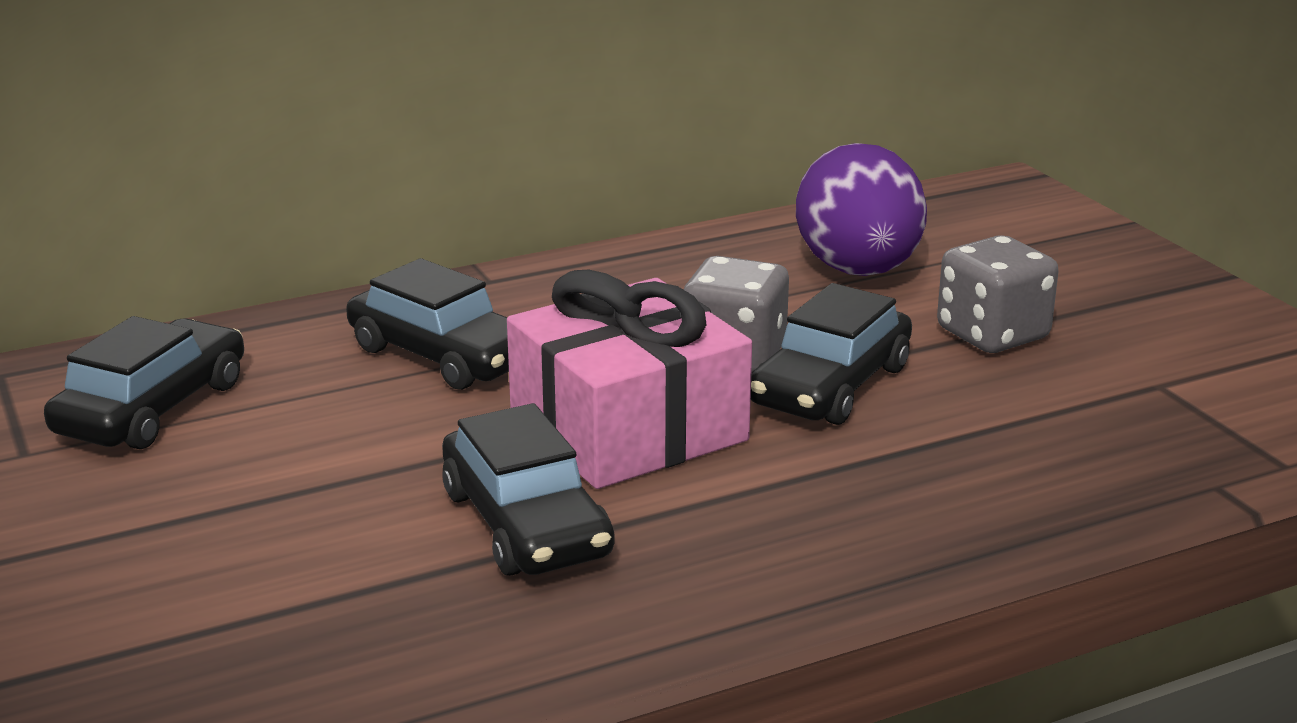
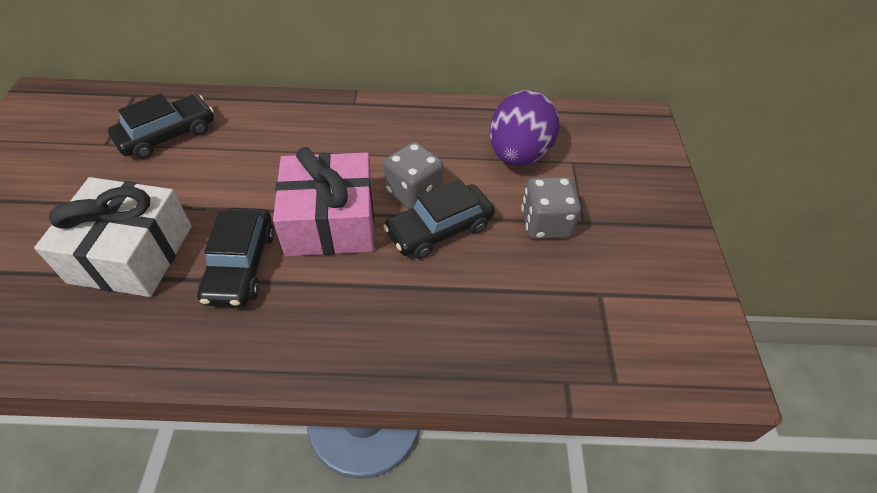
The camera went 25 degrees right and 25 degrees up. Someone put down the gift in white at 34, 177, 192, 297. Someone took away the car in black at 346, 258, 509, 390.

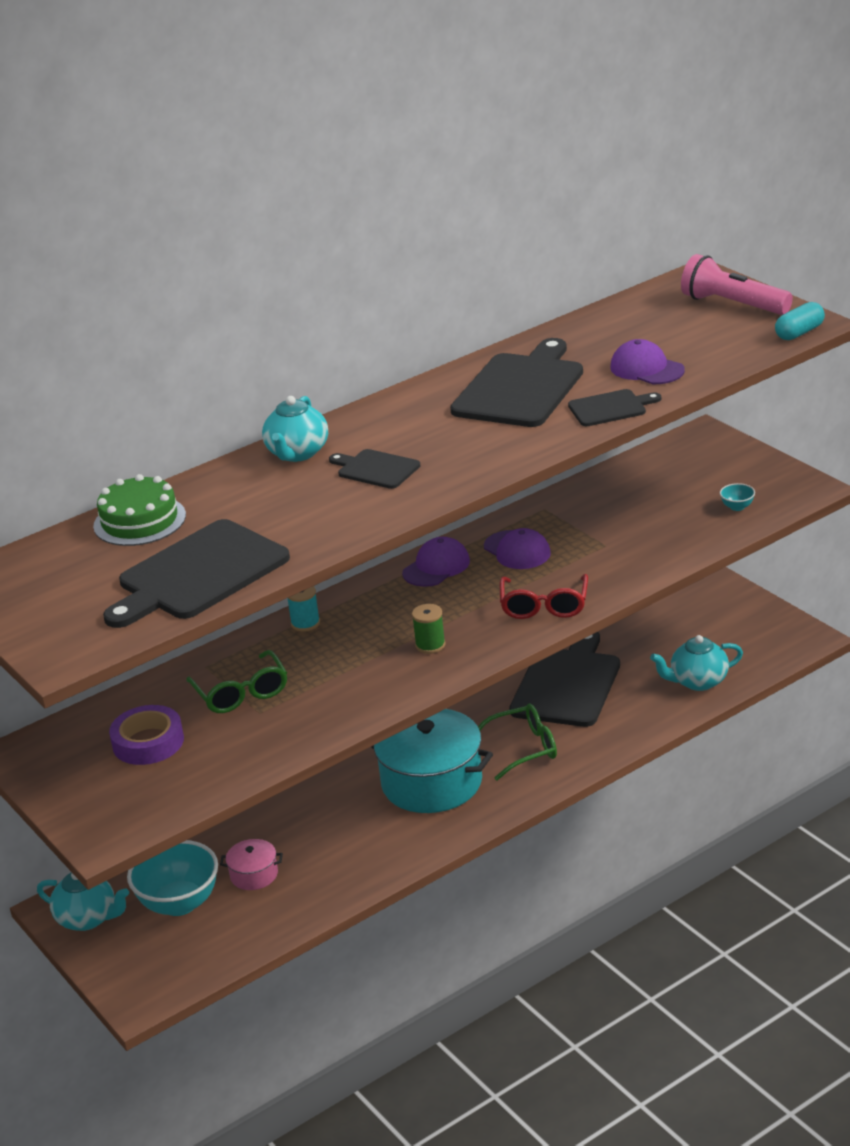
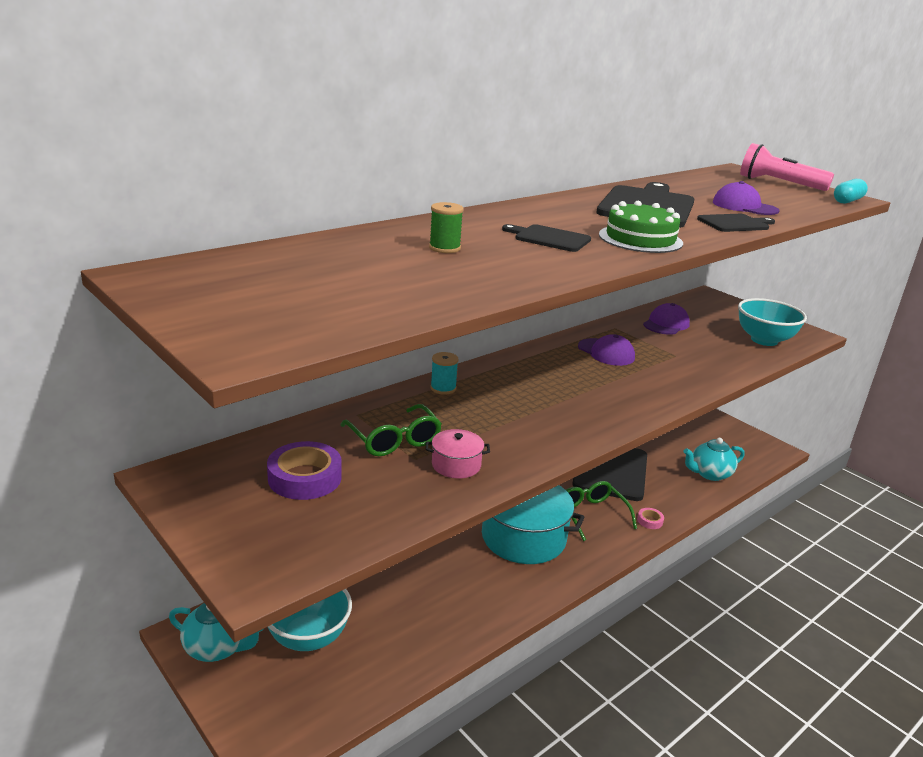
The camera went 10 degrees left and 5 degrees down. Someone carried the pot in pink from 220, 839, 283, 890 to 426, 429, 490, 478. Someone carried the spool in green from 412, 604, 446, 654 to 429, 202, 464, 253. Someone rotated the glasses in green at 478, 704, 557, 781 by 90 degrees counterclockwise. Someone carried the cake in green from 93, 474, 186, 546 to 599, 201, 683, 253. Someone put down the tape in pink at 637, 508, 664, 529. Someone carried the cap in purple from 402, 537, 470, 587 to 643, 303, 690, 335. Someone scaled the bowl in turquoise at 720, 483, 755, 511 by 2.39. Someone took away the cutting board in black at 103, 519, 290, 628. Someone took away the teapot in turquoise at 262, 396, 328, 462. Someone took away the glasses in red at 500, 574, 588, 619.

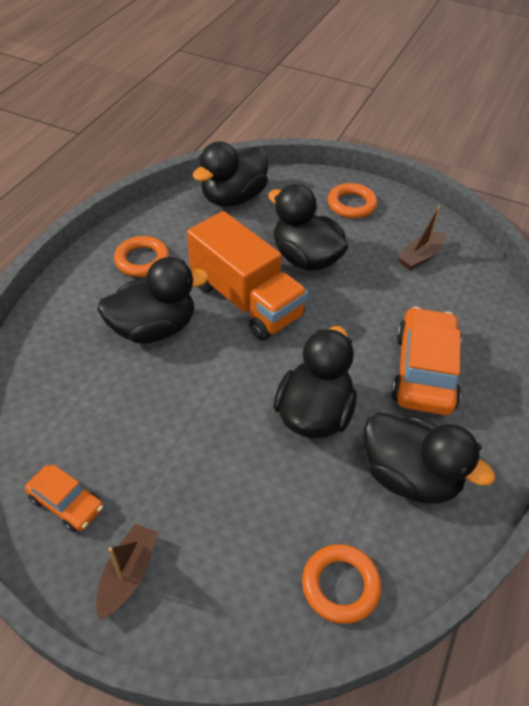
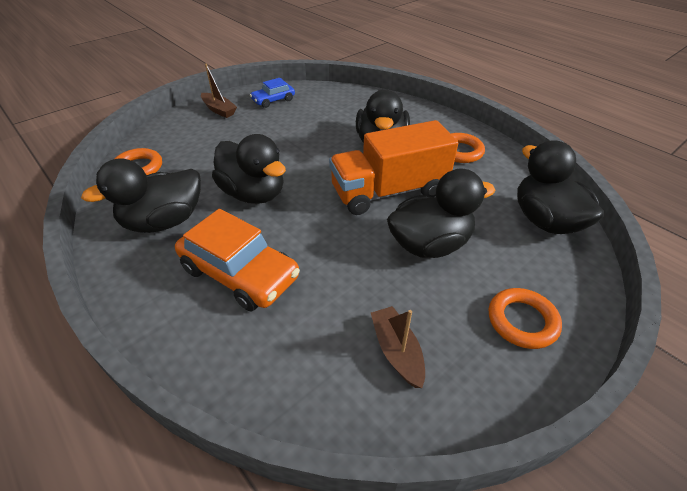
The camera went 115 degrees right and 5 degrees down. Someone repainted the car in orange at 25, 464, 103, 532, which became the car in blue at 250, 78, 295, 108.

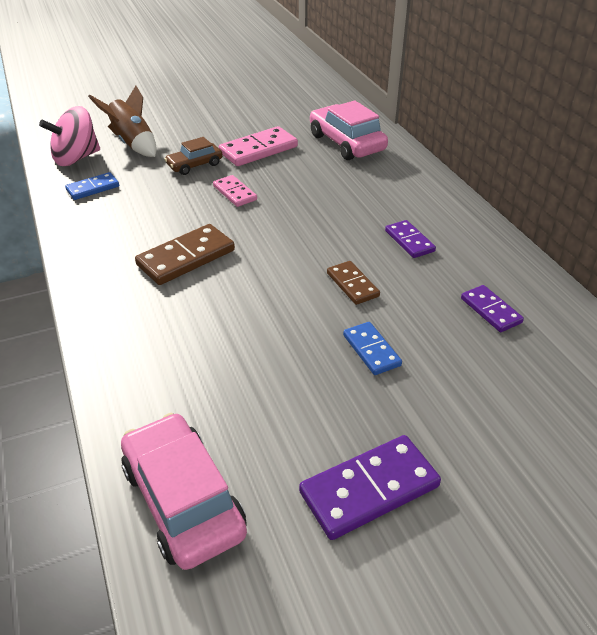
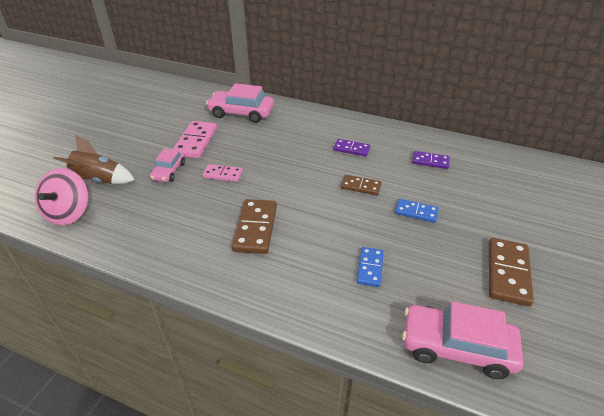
The camera went 45 degrees left and 0 degrees up. Someone repainted the car in brown at 164, 137, 223, 175, which became the car in pink at 150, 148, 185, 182. Someone carried the domino in blue from 65, 172, 119, 200 to 357, 247, 384, 287. Someone repainted the domino in purple at 299, 435, 441, 540, which became the domino in brown at 489, 238, 534, 307.

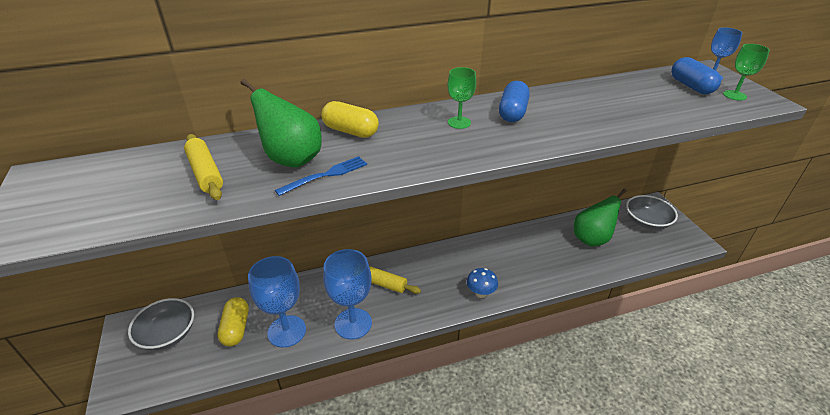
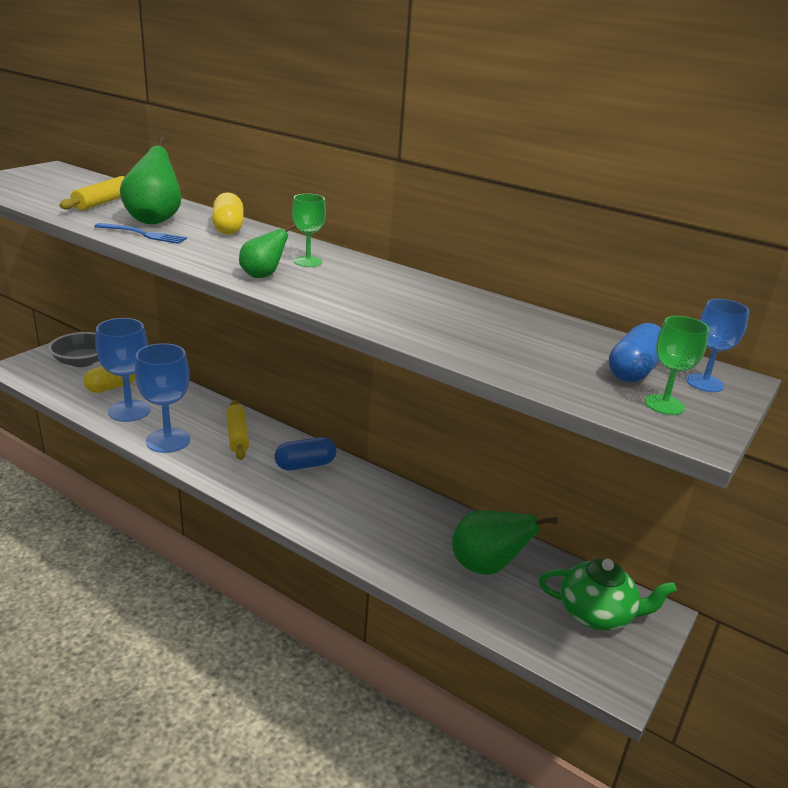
The camera went 50 degrees right and 10 degrees down. Someone put down the pear in green at 239, 224, 296, 278. Someone carried the capsule in blue from 499, 81, 530, 122 to 275, 437, 336, 470. Someone swapped the bowl in grey at 626, 195, 678, 230 for the teapot in green at 539, 559, 677, 631. Someone took away the mushroom in blue at 467, 268, 498, 298.

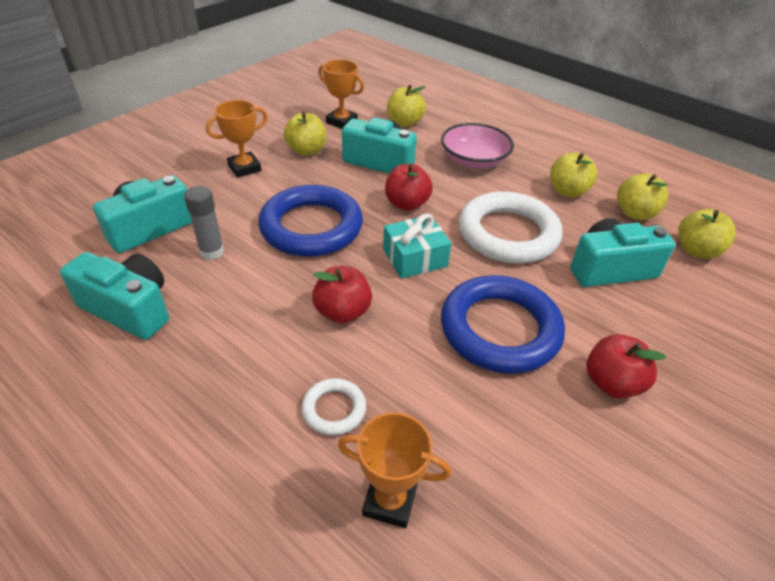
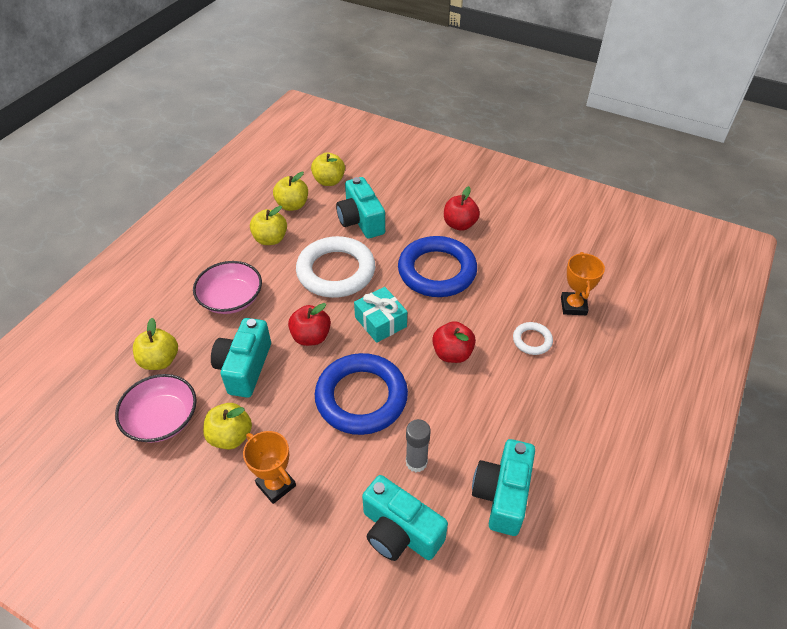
The camera went 100 degrees left and 5 degrees up. Someone swapped the trophy in orange at 318, 59, 364, 129 for the bowl in pink at 115, 374, 197, 443.

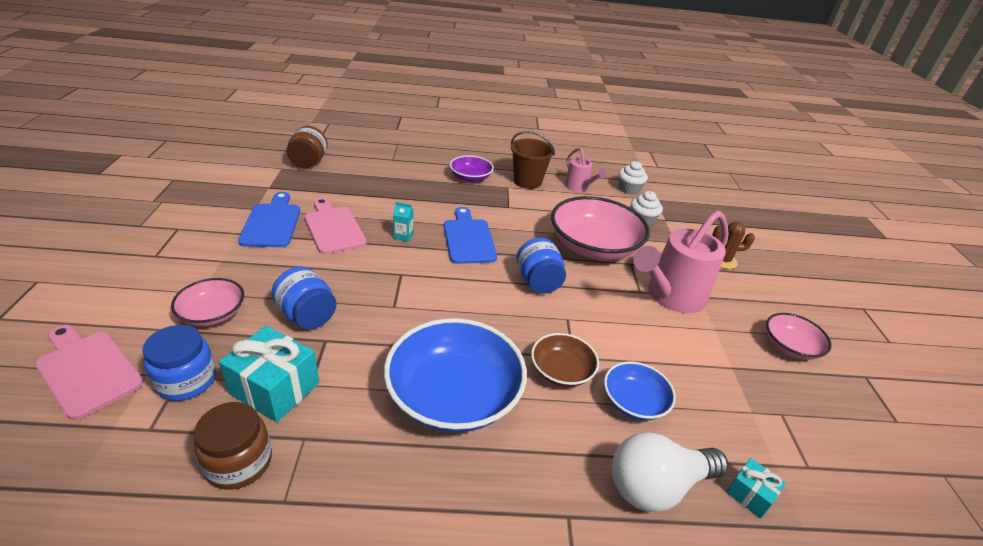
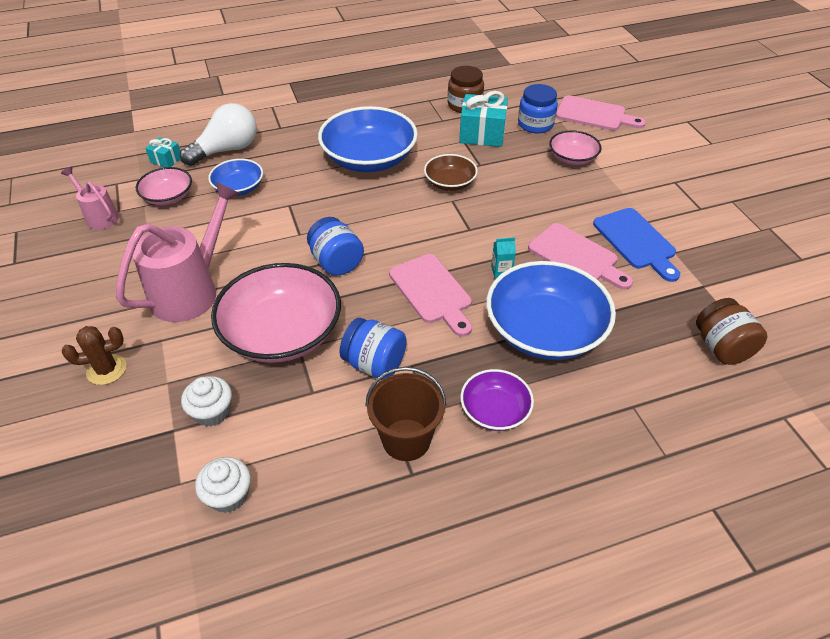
The camera went 165 degrees right and 10 degrees up. Someone carried the watering can in pink from 565, 148, 607, 192 to 61, 167, 119, 230. Someone carried the bowl in pink from 766, 313, 832, 360 to 136, 167, 192, 205. Someone carried the jar in blue from 271, 267, 336, 329 to 339, 318, 407, 380. Someone repainted the cutting board in blue at 444, 207, 497, 264, which became the cutting board in pink at 389, 254, 472, 337. Someone carried the bowl in brown from 531, 333, 599, 387 to 424, 154, 478, 191. Someone put down the bowl in blue at 486, 261, 616, 360.

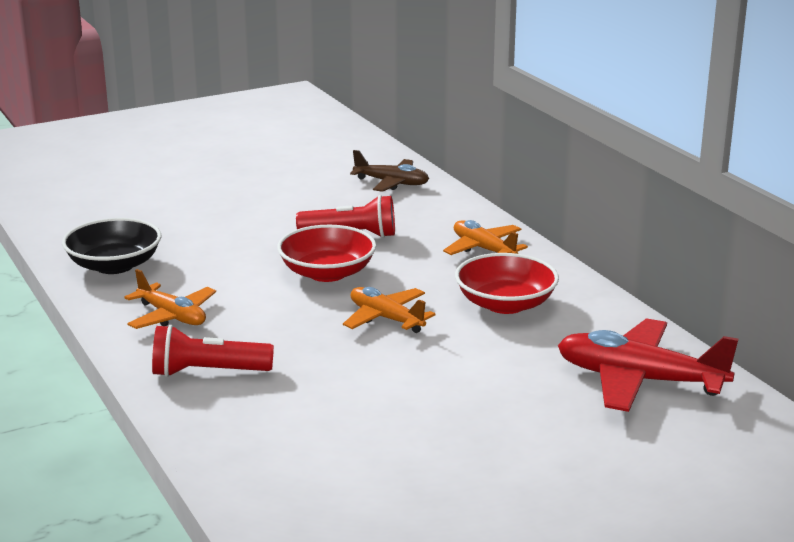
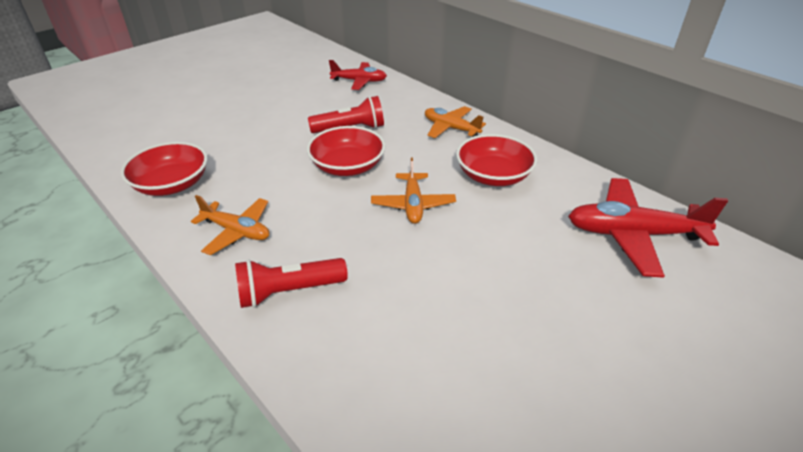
The camera went 15 degrees left and 15 degrees up. Someone repainted the bowl in black at 62, 218, 162, 274, which became the bowl in red at 120, 142, 208, 196. Someone repainted the plane in brown at 350, 150, 429, 192, which became the plane in red at 329, 60, 387, 90. Someone rotated the plane in orange at 343, 287, 436, 333 by 120 degrees counterclockwise.

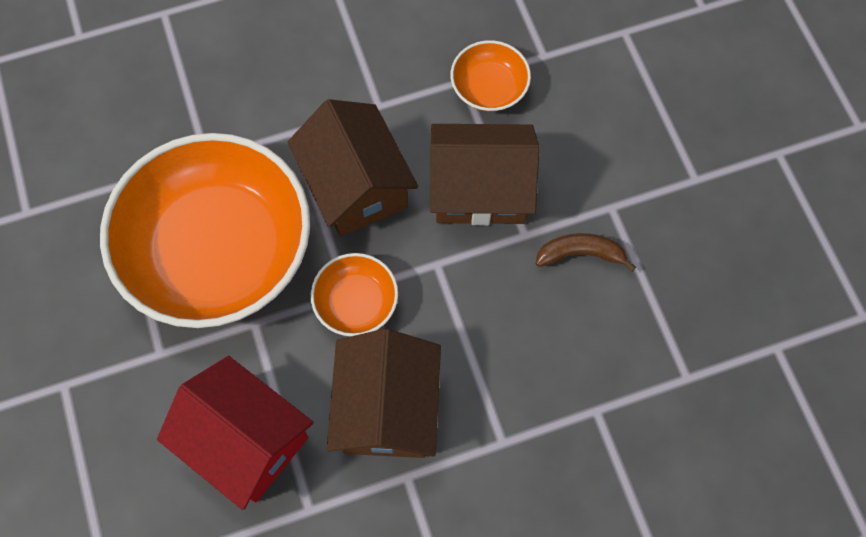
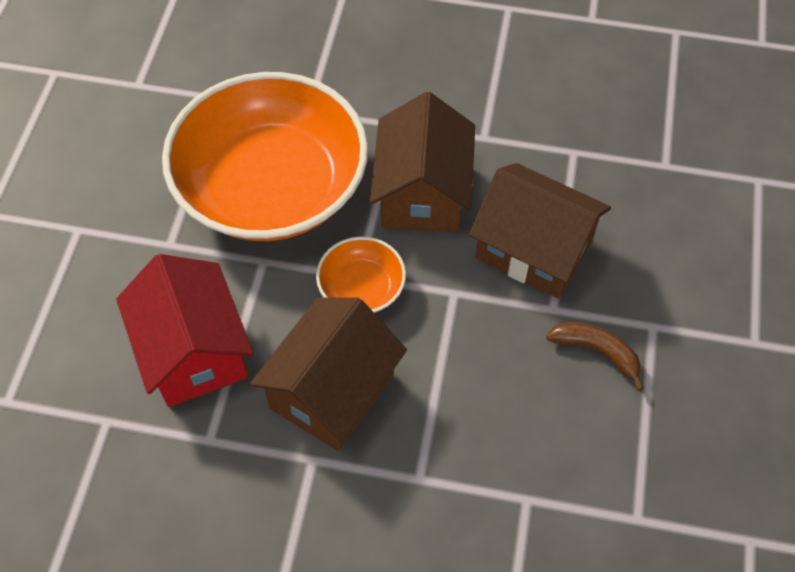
The camera went 30 degrees right and 10 degrees down. Someone took away the bowl in orange at 450, 40, 531, 111.

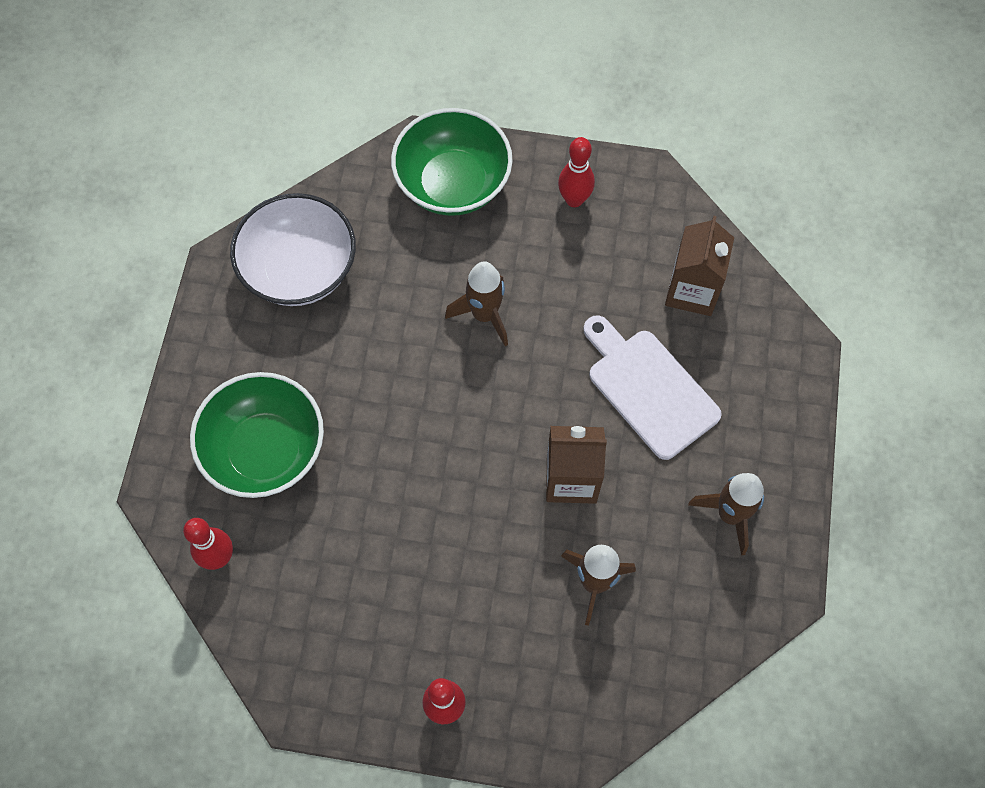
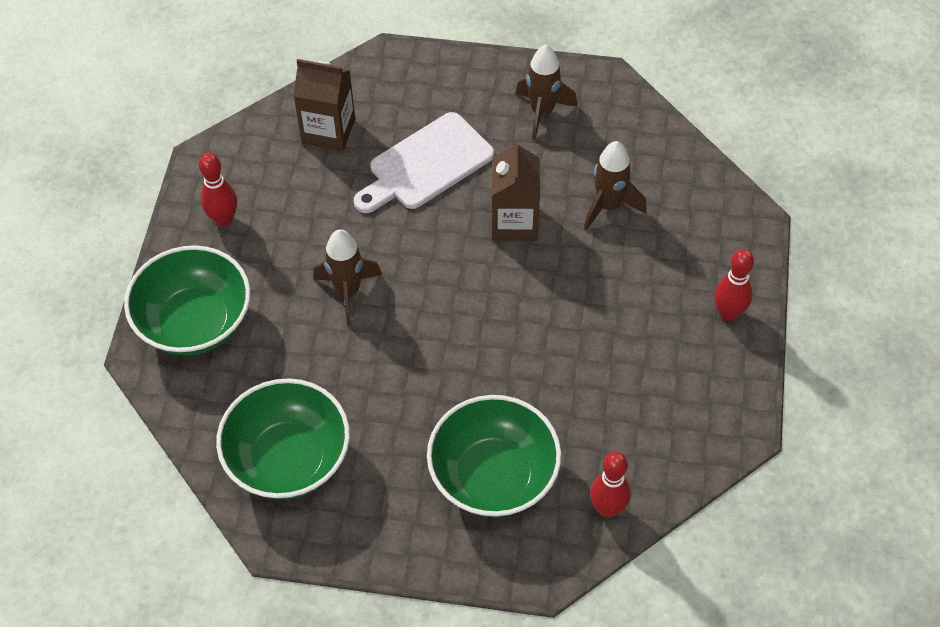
The camera went 90 degrees left and 10 degrees down. Someone repainted the bowl in white at 230, 193, 356, 306, which became the bowl in green at 216, 378, 350, 500.

